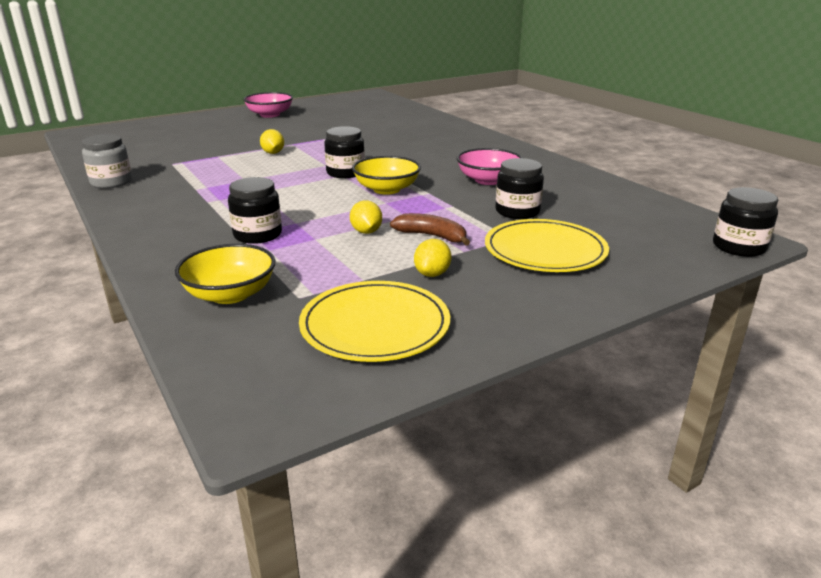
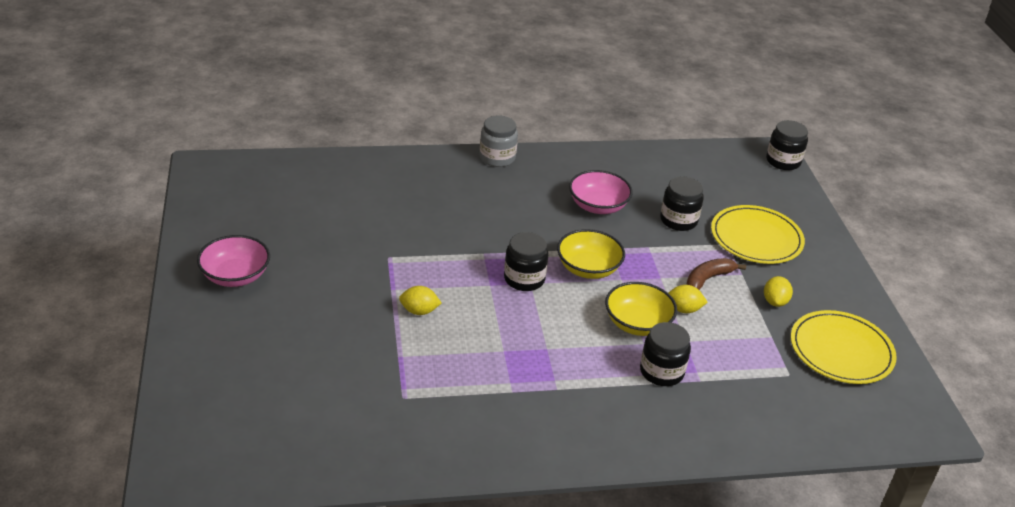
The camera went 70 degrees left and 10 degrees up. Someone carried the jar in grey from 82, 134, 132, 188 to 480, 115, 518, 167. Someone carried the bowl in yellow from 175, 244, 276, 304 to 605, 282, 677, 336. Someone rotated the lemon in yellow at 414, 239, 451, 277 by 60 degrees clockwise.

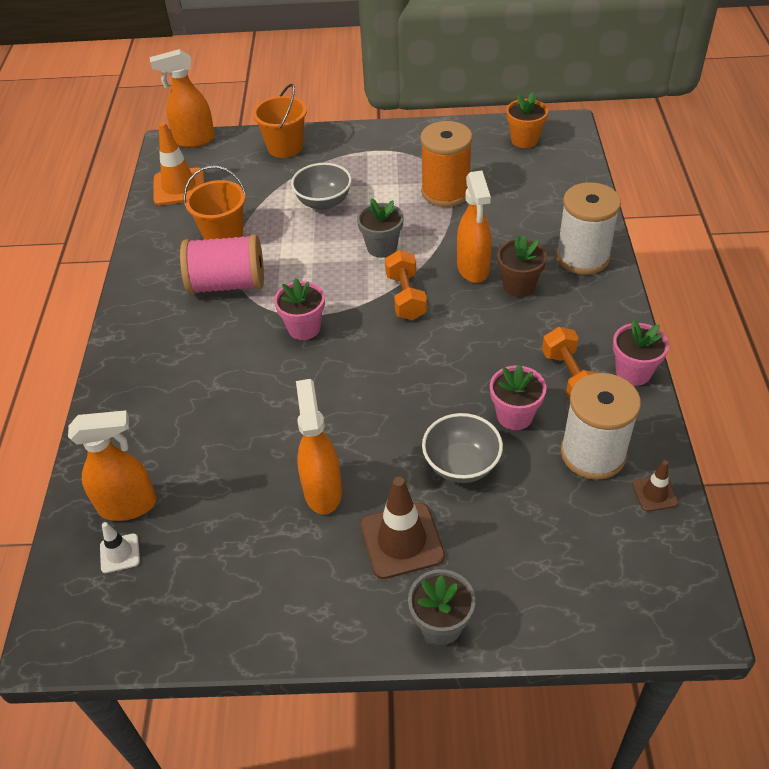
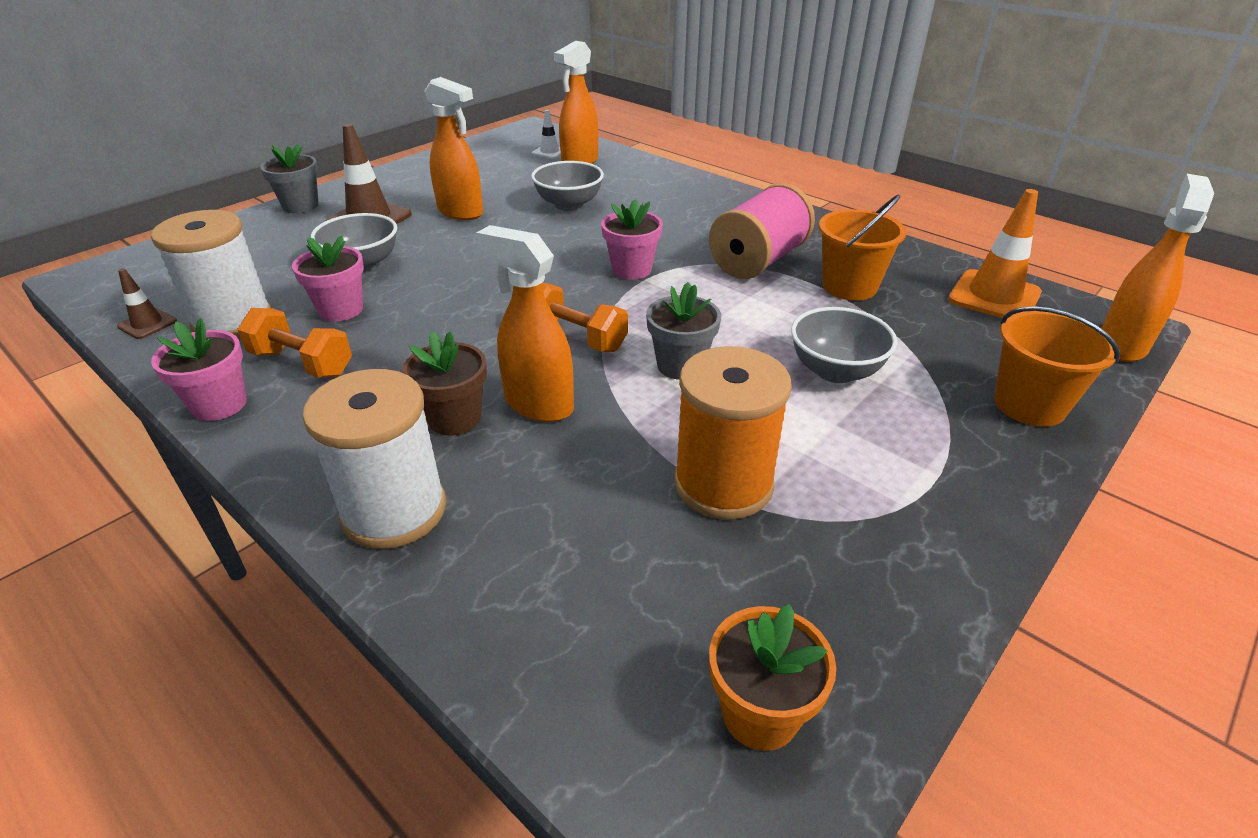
The camera went 130 degrees right and 10 degrees down. Someone put down the bowl in grey at 531, 161, 604, 211.

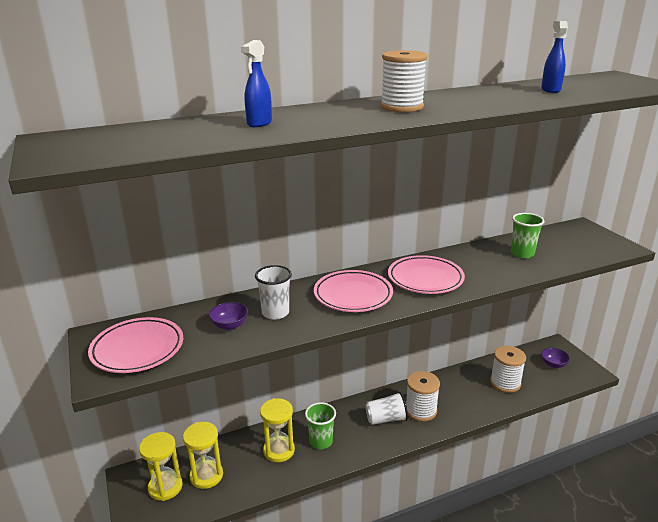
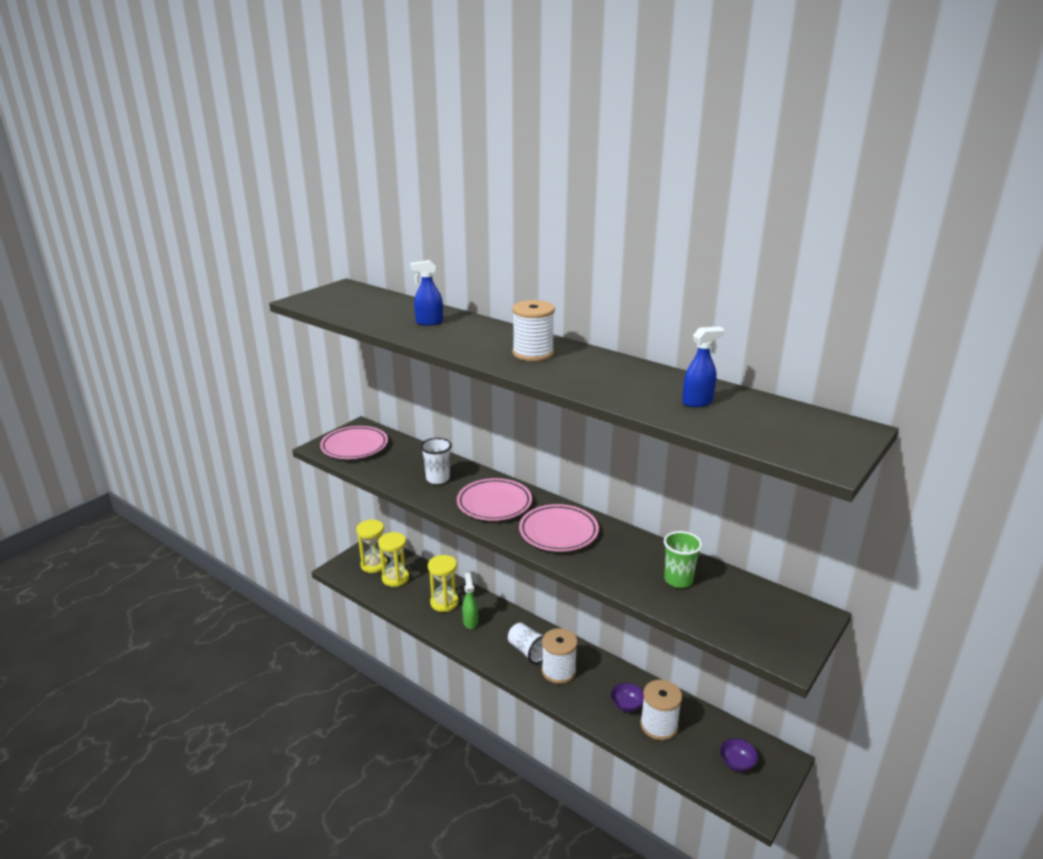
The camera went 60 degrees right and 0 degrees up. Someone swapped the cup in green at 305, 402, 336, 449 for the spray bottle in green at 462, 573, 478, 629. Someone carried the bowl in purple from 209, 302, 248, 330 to 611, 683, 644, 712.

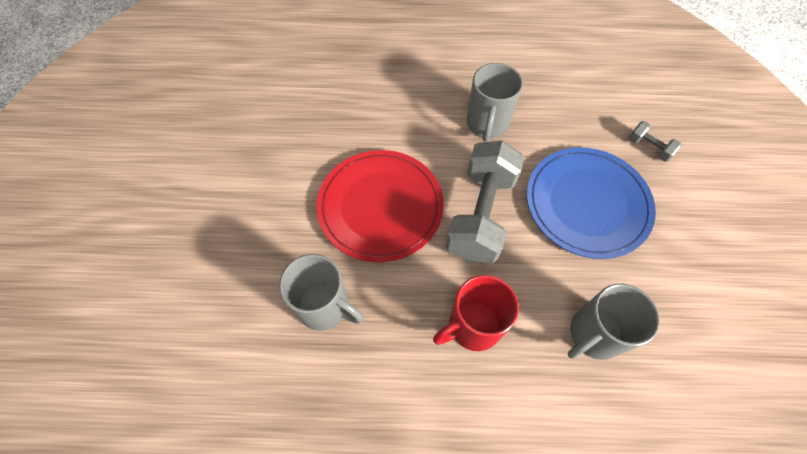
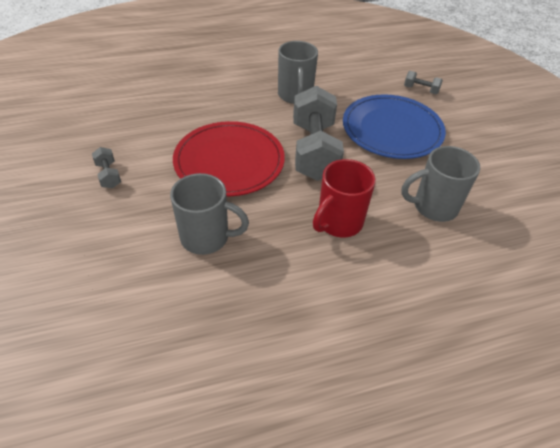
The camera went 20 degrees left and 15 degrees down. Someone put down the dumbbell in grey at 92, 147, 121, 188. Someone rotated the mug in grey at 568, 284, 660, 360 by 45 degrees clockwise.

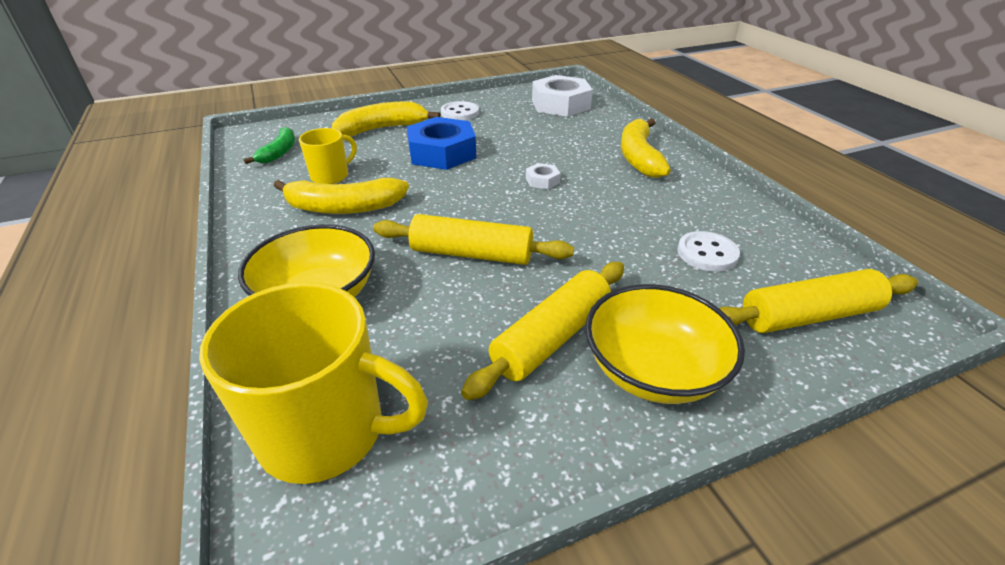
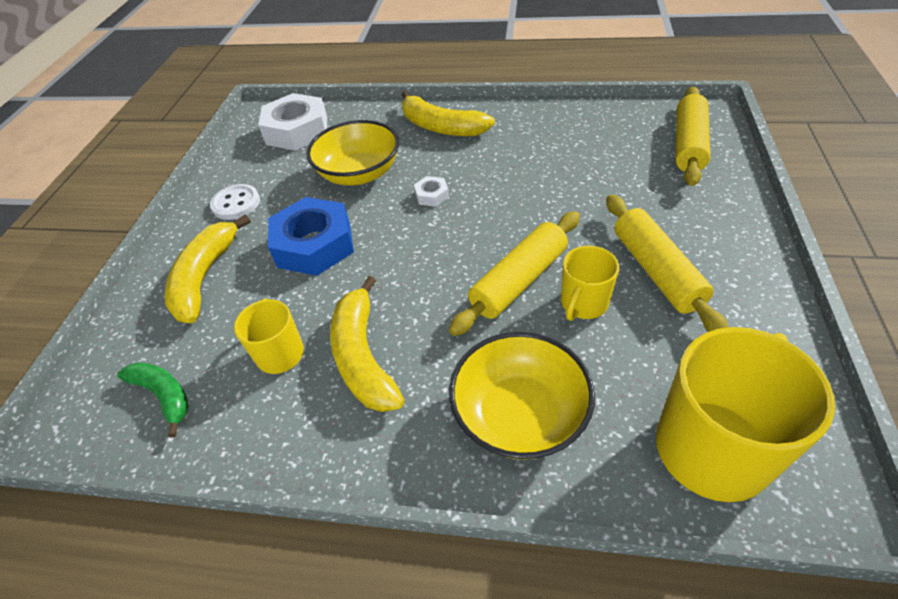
The camera went 55 degrees left and 10 degrees up. Someone carried the bowl in yellow from 585, 284, 745, 404 to 306, 120, 399, 185. Someone rotated the banana in yellow at 274, 178, 409, 214 by 135 degrees clockwise. Someone put down the mug in yellow at 561, 246, 619, 321. Someone took away the button in white at 677, 231, 740, 272.

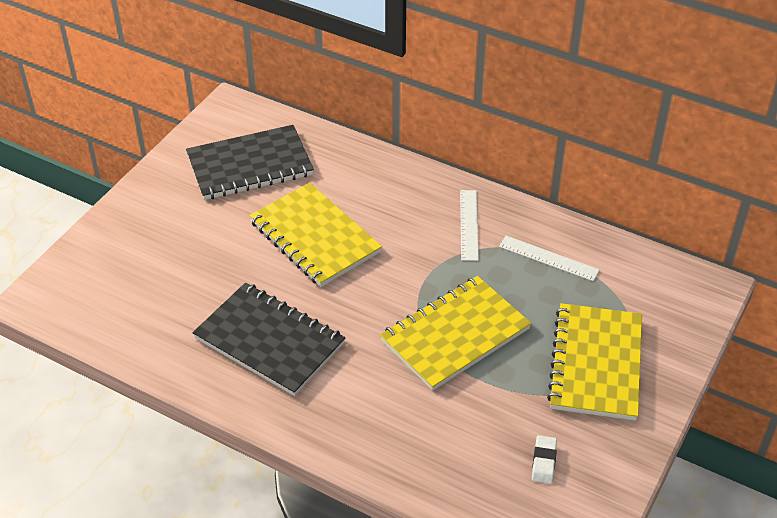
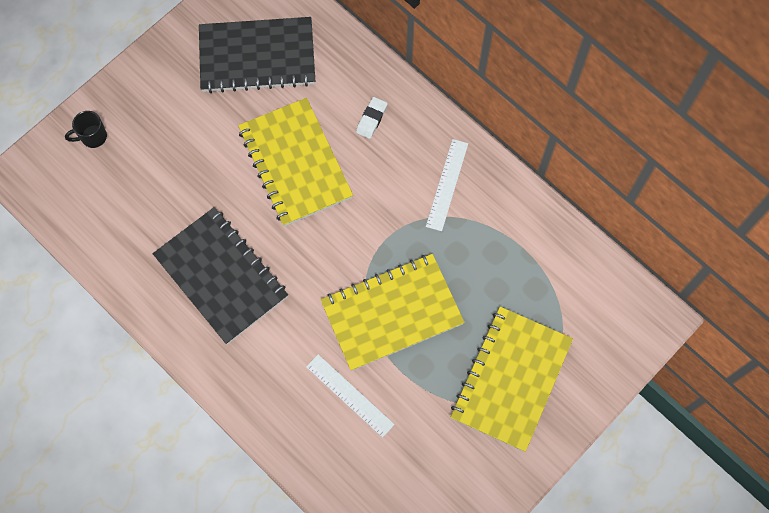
The camera went 15 degrees right and 25 degrees up. Someone put down the mug in black at 65, 111, 107, 148. Someone carried the ruler in white from 499, 236, 600, 281 to 306, 354, 395, 438. Someone carried the eraser in white from 532, 435, 557, 484 to 356, 97, 388, 139.

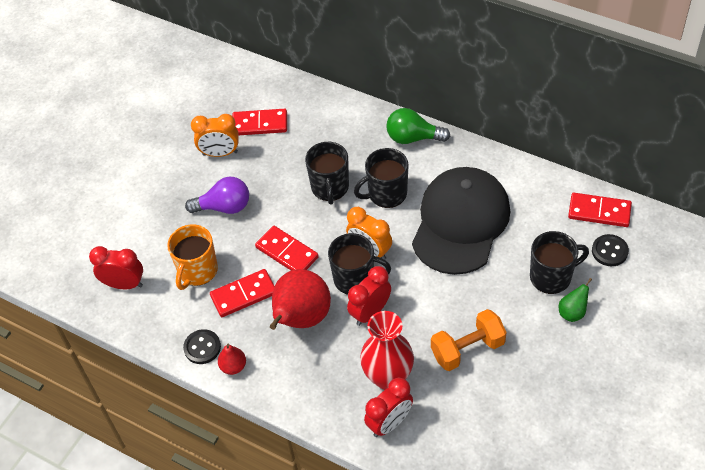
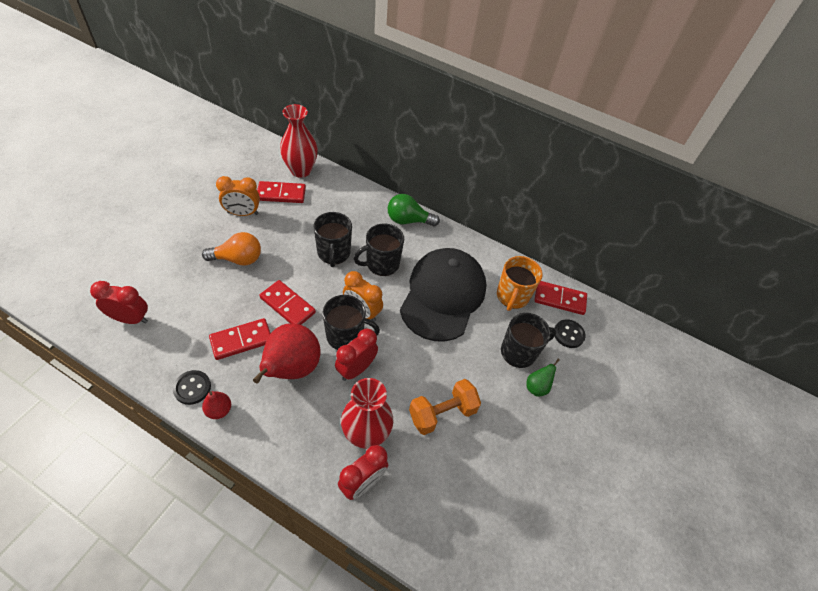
The camera went 10 degrees left and 0 degrees up. Someone repainted the light bulb in purple at 185, 177, 249, 214, which became the light bulb in orange at 202, 232, 261, 266. Someone put down the vase in red at 280, 104, 318, 178. Someone carried the mug in orange from 167, 224, 218, 290 to 497, 256, 543, 311.

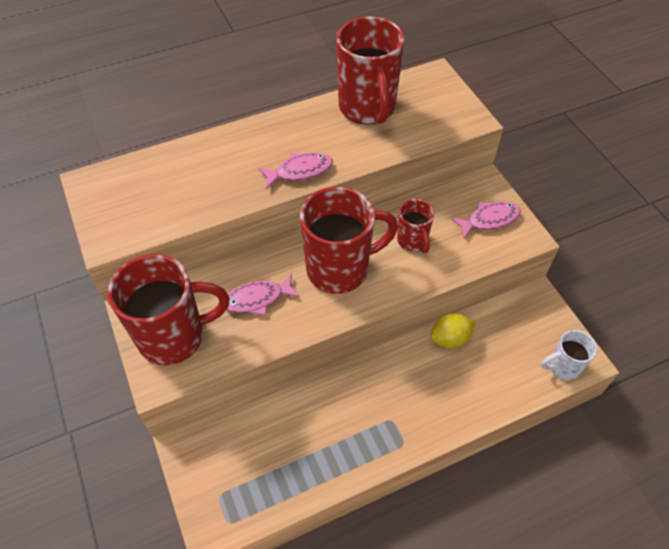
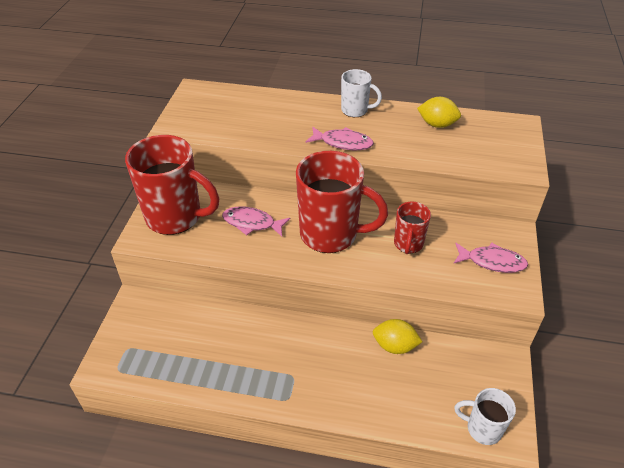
The camera went 35 degrees right and 10 degrees down. Someone put down the mug in white at 341, 69, 382, 117. Someone swapped the mug in red at 336, 17, 405, 125 for the lemon in yellow at 417, 97, 461, 128.

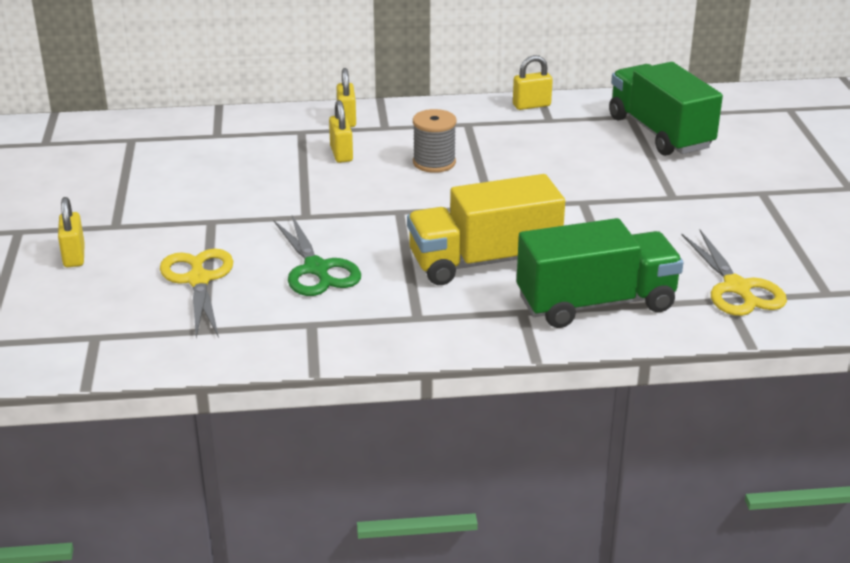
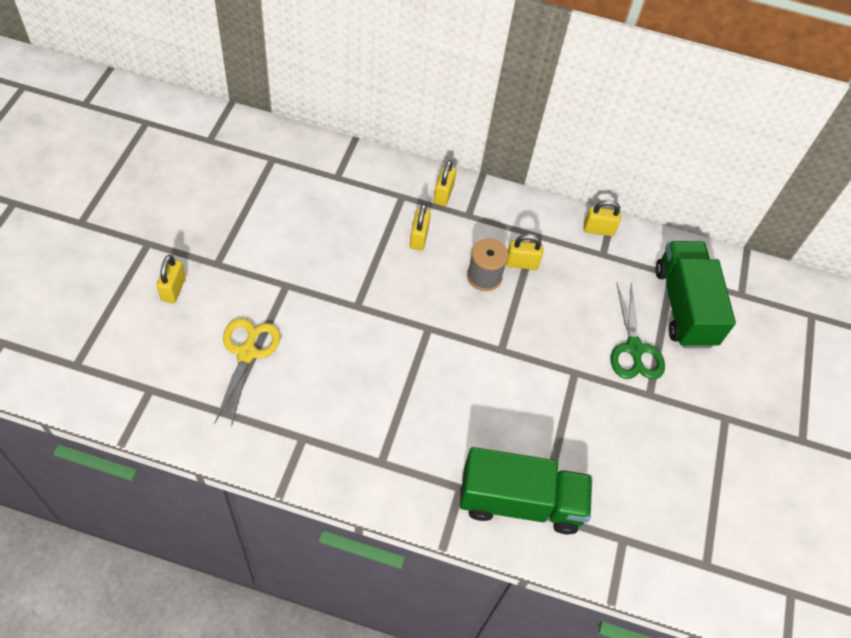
The camera went 15 degrees right and 25 degrees up. Someone put down the padlock in yellow at 506, 234, 543, 270. Someone carried the scissors in green from 273, 215, 361, 296 to 611, 282, 665, 379. Someone took away the truck in yellow at 407, 174, 565, 285. Someone took away the scissors in yellow at 681, 230, 787, 316.

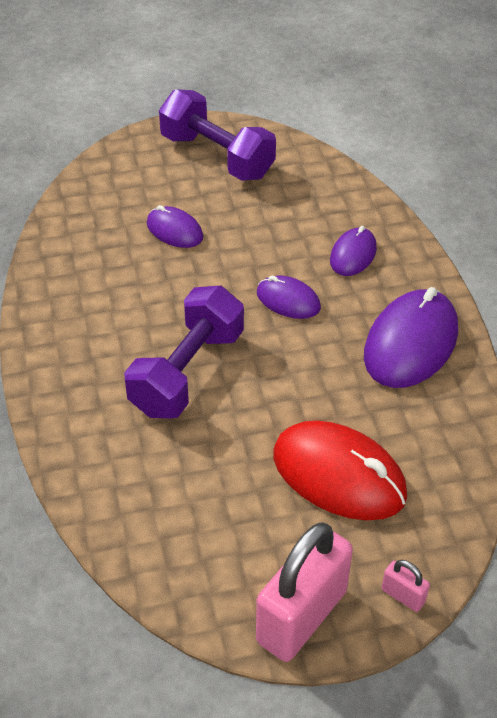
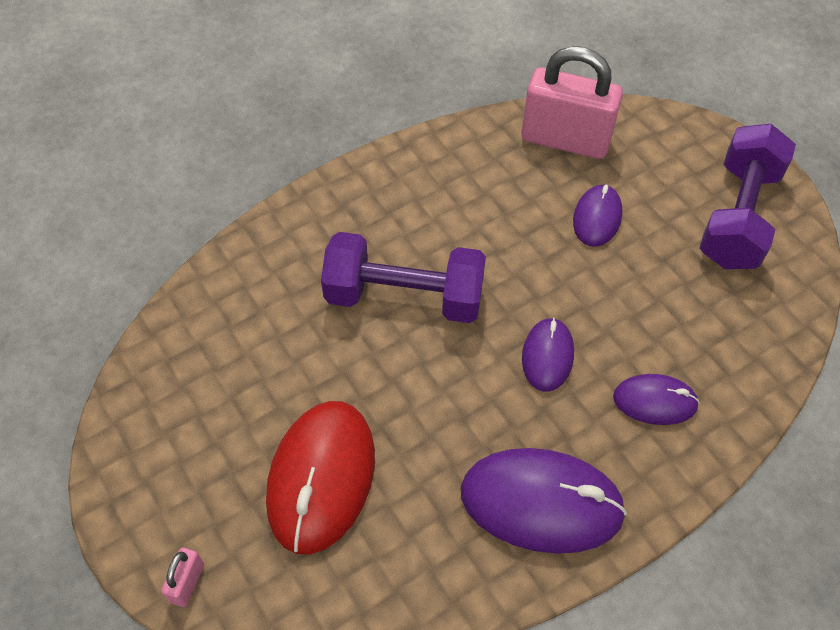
The camera went 70 degrees right and 10 degrees up. Someone carried the padlock in pink from 256, 522, 353, 662 to 521, 46, 623, 159.

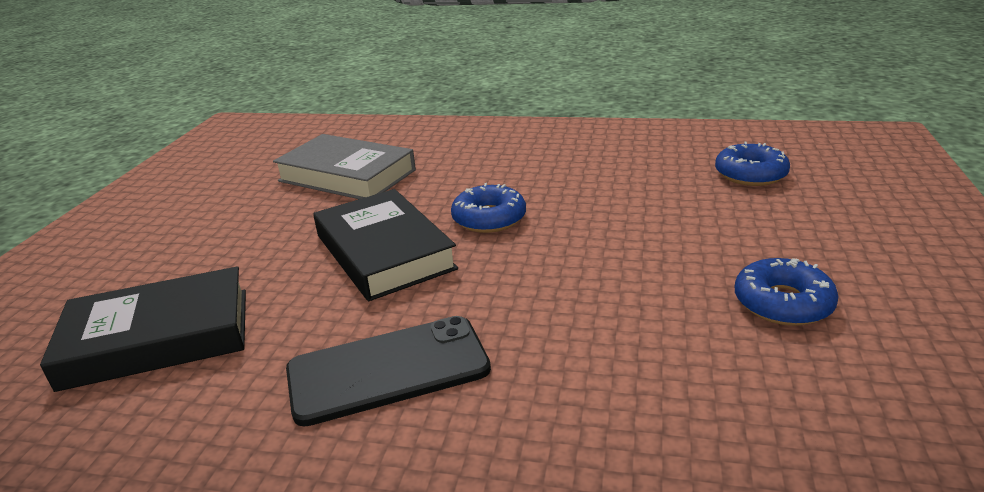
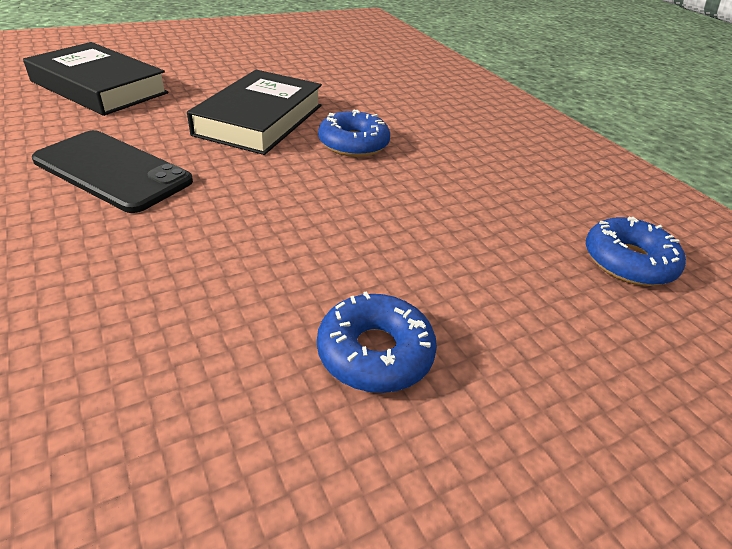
The camera went 45 degrees right and 10 degrees up. Someone took away the book in grey at 273, 134, 416, 199.

